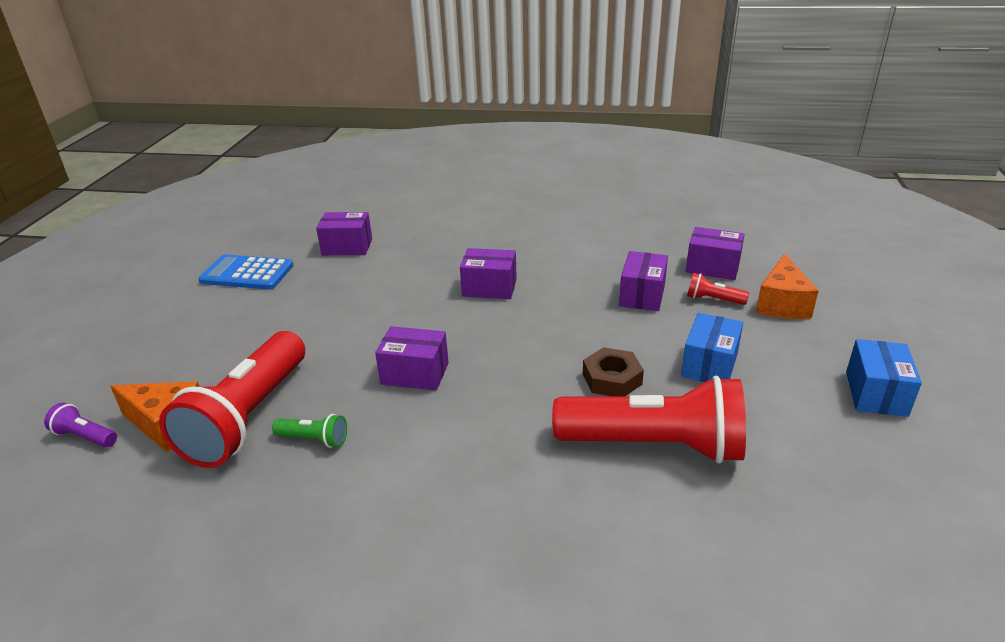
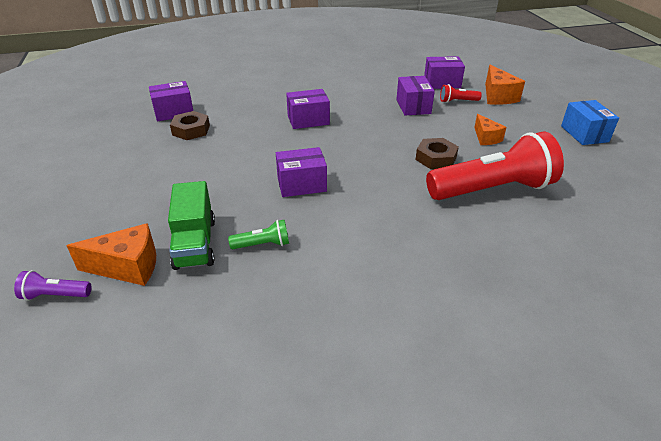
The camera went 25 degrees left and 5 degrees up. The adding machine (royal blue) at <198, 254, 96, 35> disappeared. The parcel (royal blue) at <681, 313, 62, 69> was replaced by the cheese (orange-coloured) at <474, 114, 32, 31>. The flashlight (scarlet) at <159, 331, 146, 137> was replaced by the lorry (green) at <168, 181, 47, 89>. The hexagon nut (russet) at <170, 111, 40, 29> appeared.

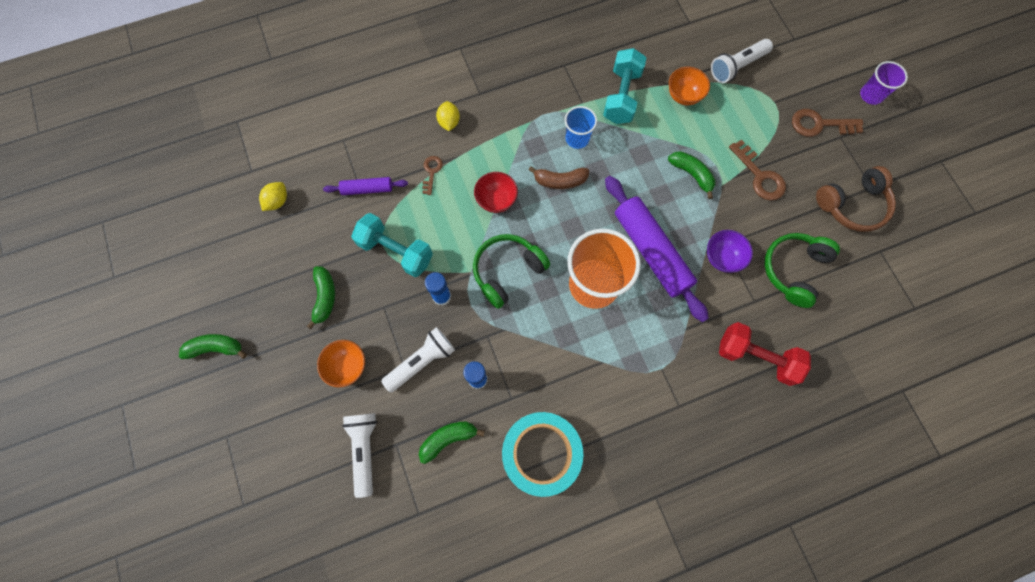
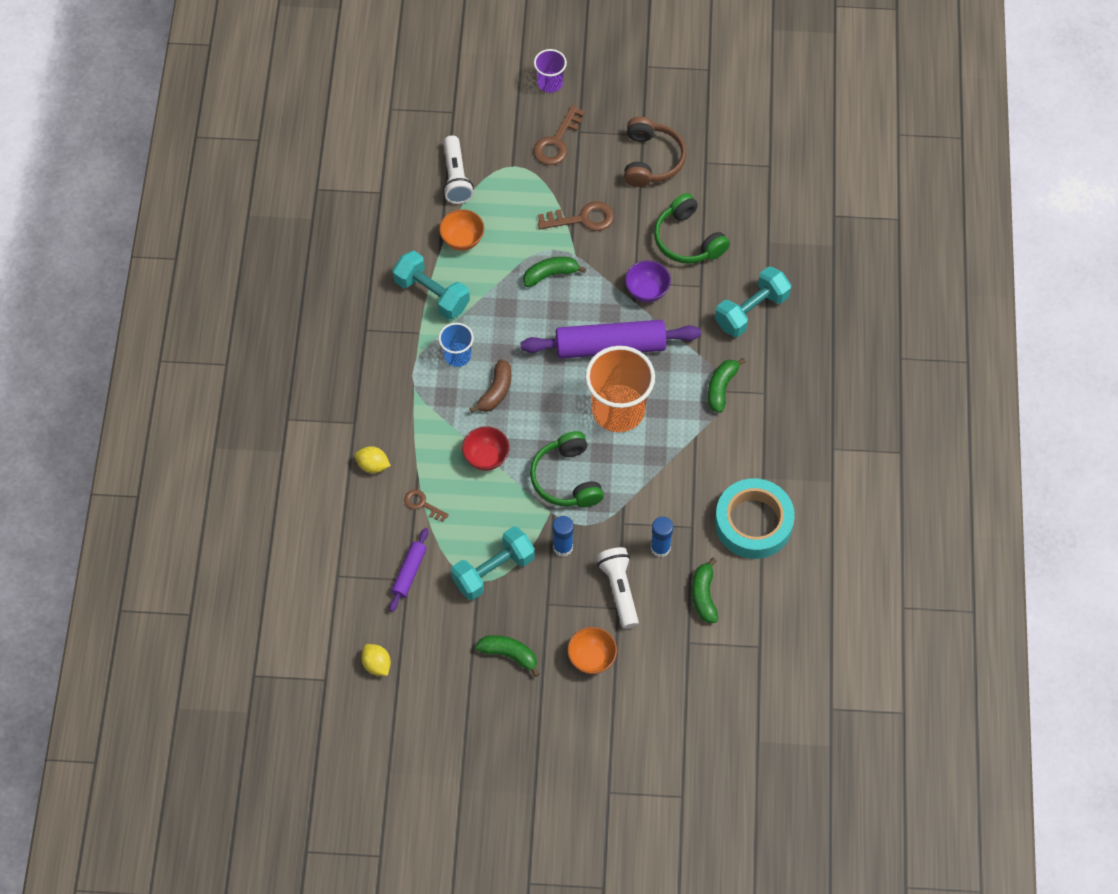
The camera went 65 degrees left and 10 degrees down. The hand weight (scarlet) at <719, 322, 92, 64> became the hand weight (aqua) at <715, 267, 76, 70>. The toy banana (green) moved from <179, 334, 68, 25> to <708, 358, 38, 55>. The flashlight (pure white) at <342, 413, 35, 85> disappeared.

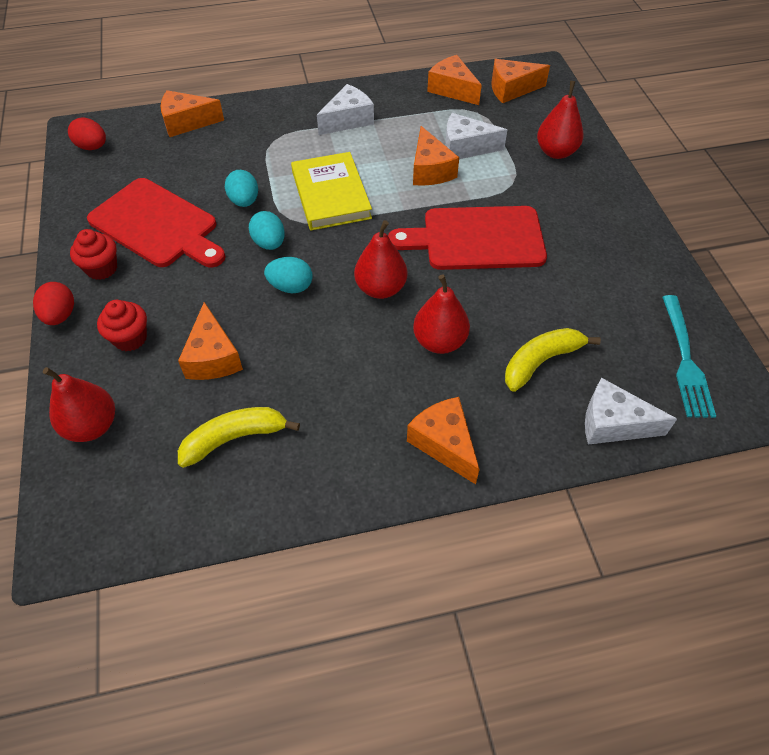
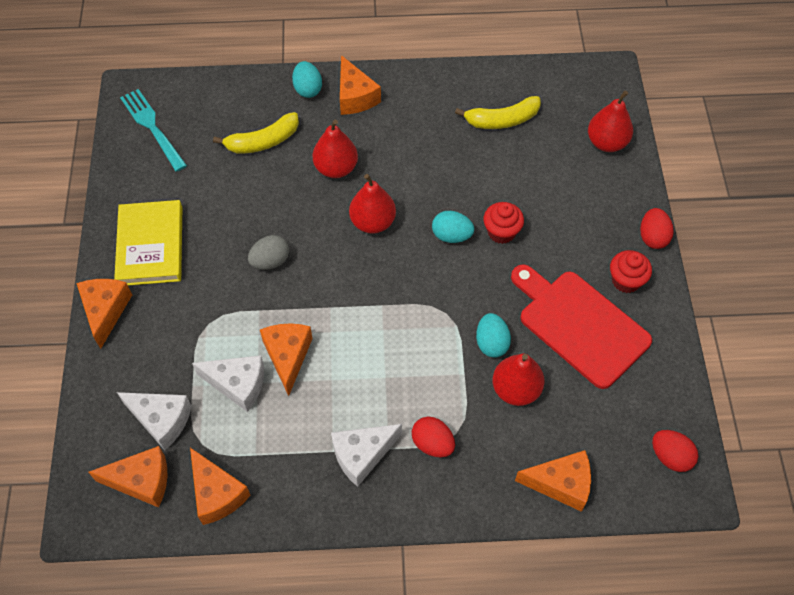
The camera went 170 degrees left and 5 degrees up. The pear (scarlet) moved from <537, 81, 47, 78> to <493, 354, 52, 52>. The hardcover (golden) moved from <291, 152, 81, 78> to <114, 200, 68, 86>. The bread board (scarlet) at <388, 206, 159, 64> was replaced by the egg (grey) at <248, 235, 41, 35>. The egg (aqua) moved from <249, 211, 36, 39> to <292, 61, 30, 37>. The dinner fork (aqua) at <662, 295, 54, 123> turned 45 degrees counterclockwise. The fairy cake (scarlet) moved from <97, 300, 50, 51> to <484, 202, 40, 42>. The cheese (orange-coloured) moved from <178, 302, 65, 78> to <76, 279, 56, 70>. The cheese (pure white) moved from <585, 378, 92, 67> to <117, 392, 75, 58>. The egg (scarlet) at <412, 417, 43, 40> appeared.

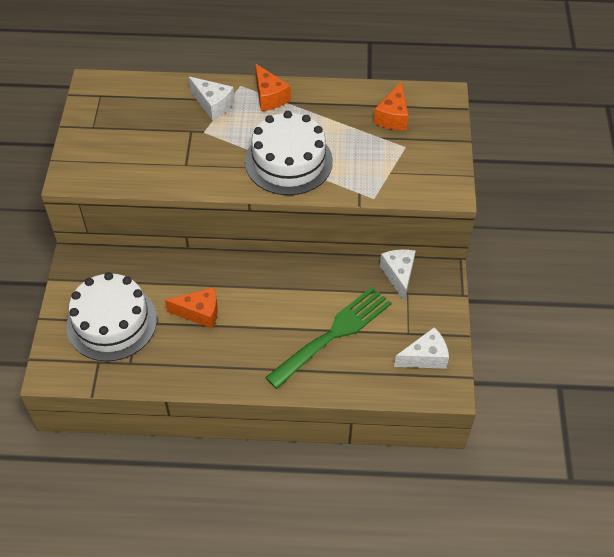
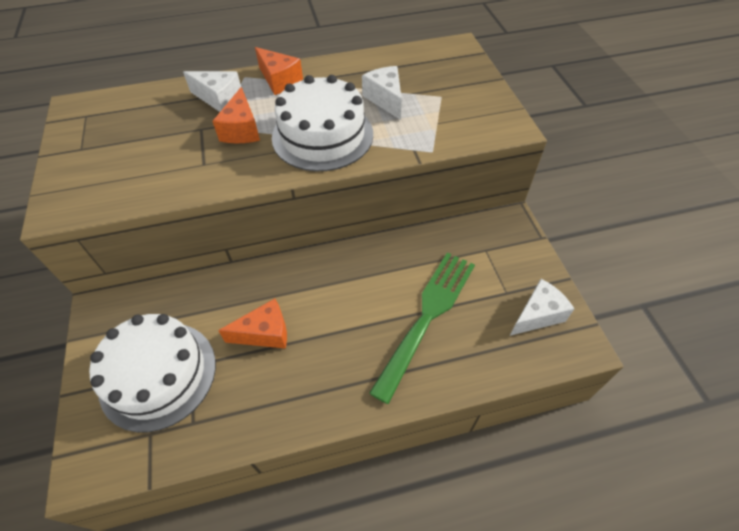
The camera went 15 degrees left and 0 degrees up. The cheese (orange-coloured) moved from <374, 81, 35, 49> to <212, 87, 48, 56>. The cheese (pure white) moved from <380, 249, 36, 53> to <362, 66, 40, 54>.

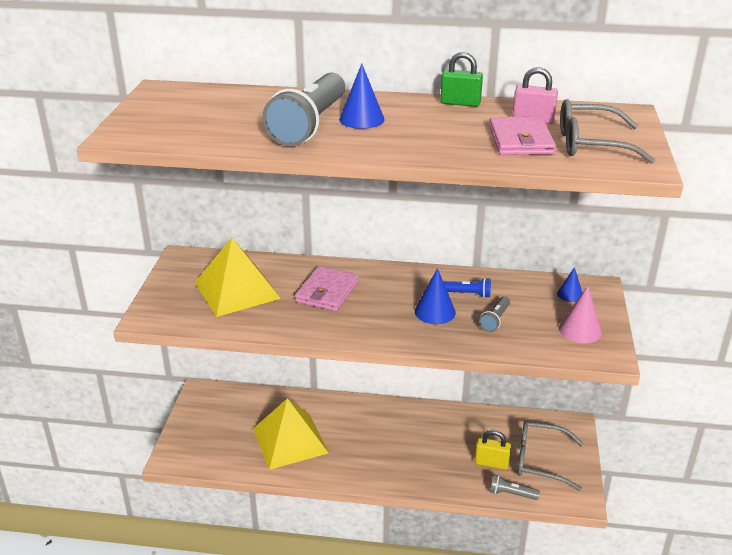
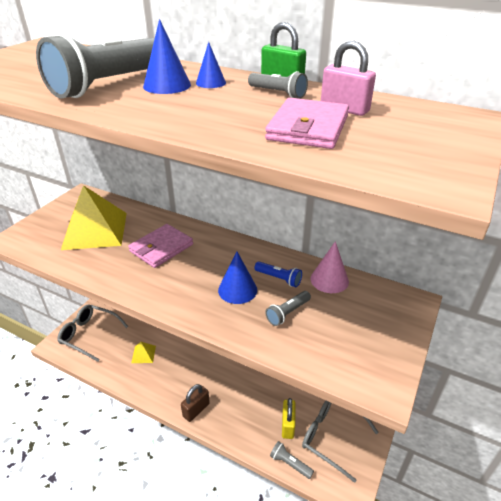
The camera went 20 degrees right and 5 degrees up. The eyeglasses (grey) moved from <560, 99, 95, 65> to <57, 305, 71, 57>. The cone (royal blue) moved from <557, 267, 25, 35> to <196, 42, 30, 46>. The cone (pink) moved from <559, 286, 43, 57> to <311, 241, 38, 52>. The pyramid (golden) at <253, 398, 76, 72> changed to 0.44 times the size. The small lock (golden) at <475, 430, 36, 40> turned 60 degrees clockwise. The flashlight (grey) at <248, 71, 60, 28> appeared. The small lock (russet) at <181, 384, 29, 38> appeared.

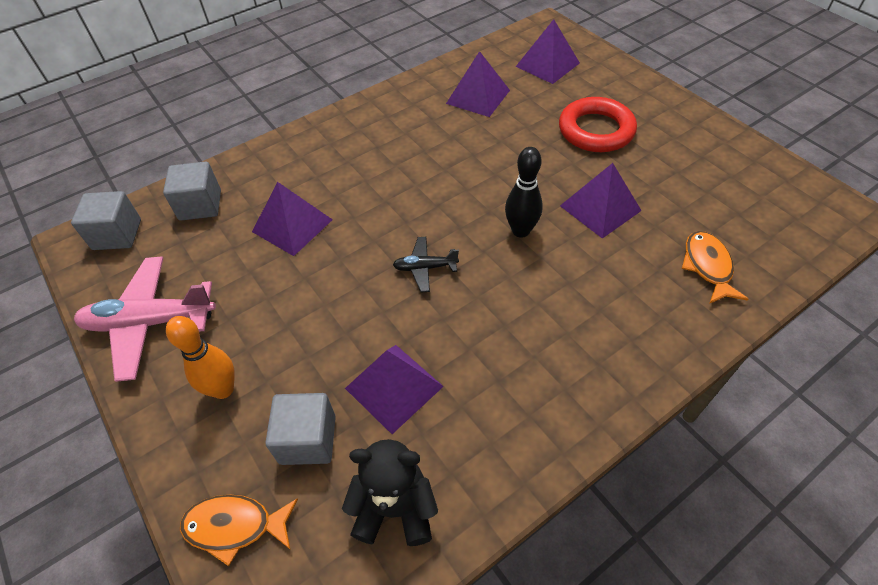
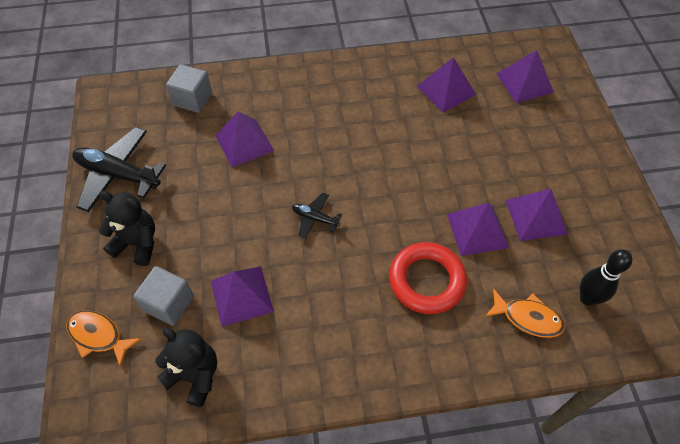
The camera went 25 degrees right and 5 degrees up. The torus (scarlet) moved from <559, 97, 78, 55> to <389, 242, 78, 72>. The bowling pin (black) moved from <505, 147, 38, 91> to <580, 249, 52, 56>. The solid cube (grey) at <71, 191, 70, 59> disappeared. The toy fish (orange-coloured) at <682, 231, 66, 73> turned 90 degrees clockwise. The plane (pink) at <74, 256, 142, 126> became the plane (black) at <72, 127, 94, 85>. The bowling pin (orange-coloured) at <166, 316, 69, 83> was replaced by the teddy (black) at <99, 191, 56, 75>. The pyramid (violet) at <506, 189, 62, 52> appeared.

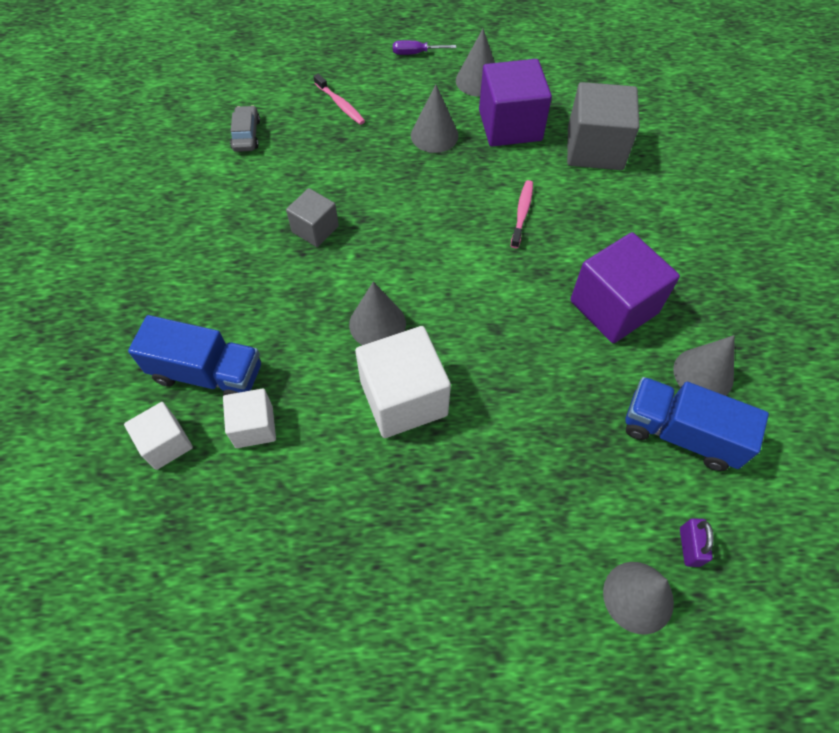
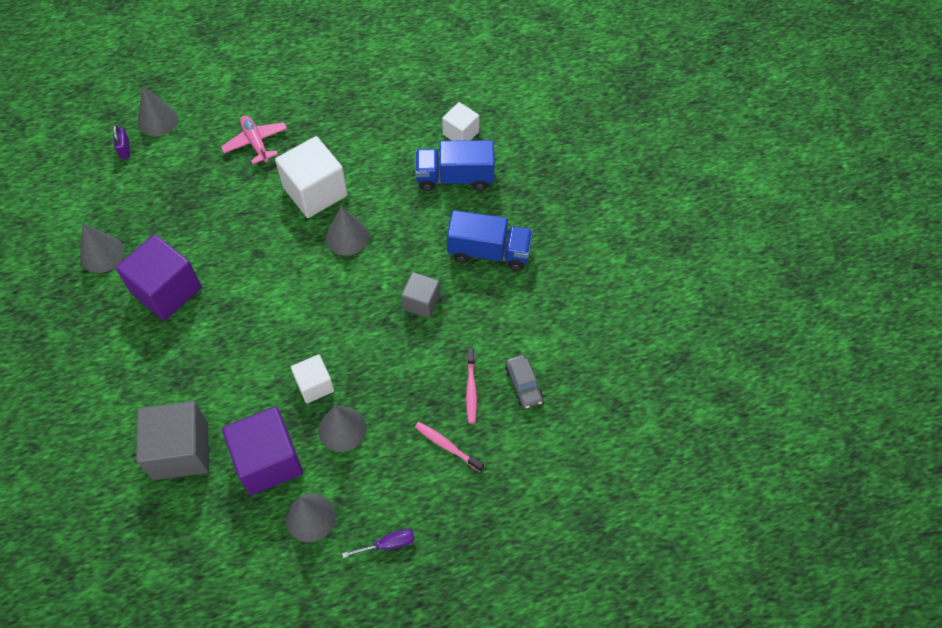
The camera went 165 degrees right and 0 degrees up. The toothbrush (pink) moved from <511, 180, 22, 68> to <466, 348, 11, 76>. The lorry (royal blue) moved from <626, 377, 143, 94> to <447, 210, 86, 61>. The solid cube (pure white) moved from <223, 388, 53, 60> to <291, 354, 43, 50>. The plane (pink) at <221, 115, 66, 49> appeared.

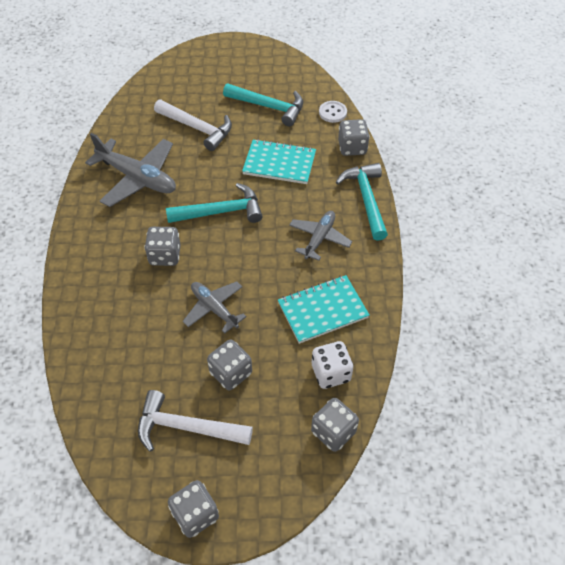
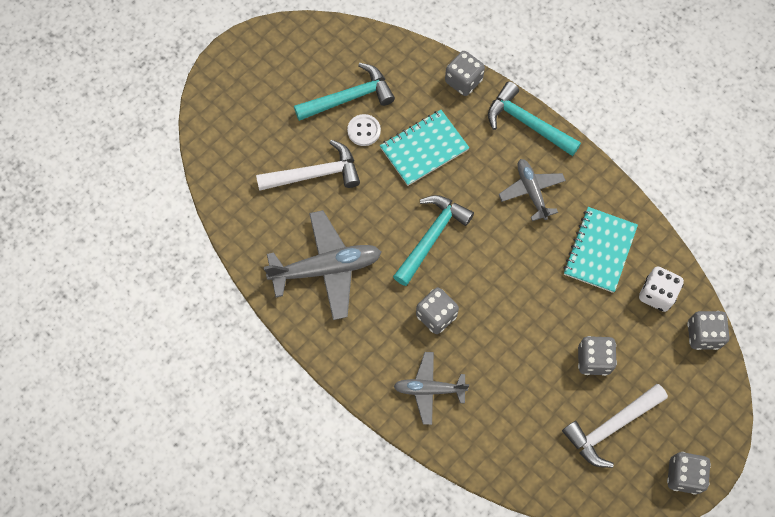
The camera went 45 degrees left and 15 degrees up. The button (pure white) moved from <319, 101, 28, 22> to <347, 114, 34, 32>. The plane (grey) moved from <183, 281, 64, 52> to <394, 352, 75, 73>.

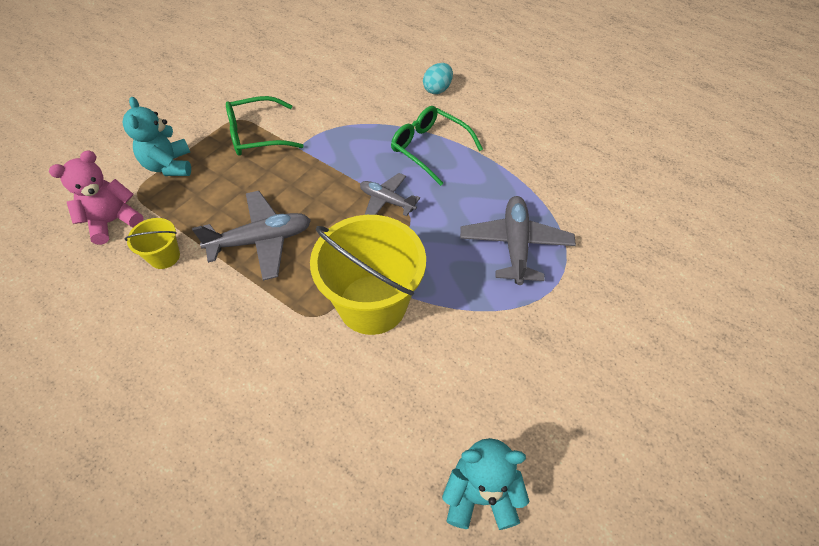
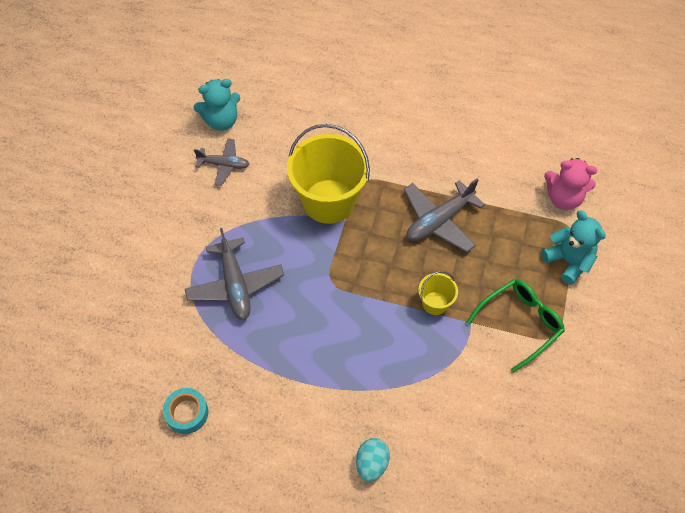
The camera went 160 degrees right and 5 degrees up. The eyeglasses (green) at <391, 106, 92, 80> disappeared. The teddy (pink) at <49, 151, 95, 94> turned 75 degrees clockwise. The plane (grey) moved from <360, 173, 60, 43> to <194, 138, 55, 48>. The sand bucket (golden) moved from <125, 218, 55, 51> to <418, 271, 40, 44>. The tape (aqua) at <163, 388, 45, 46> appeared.

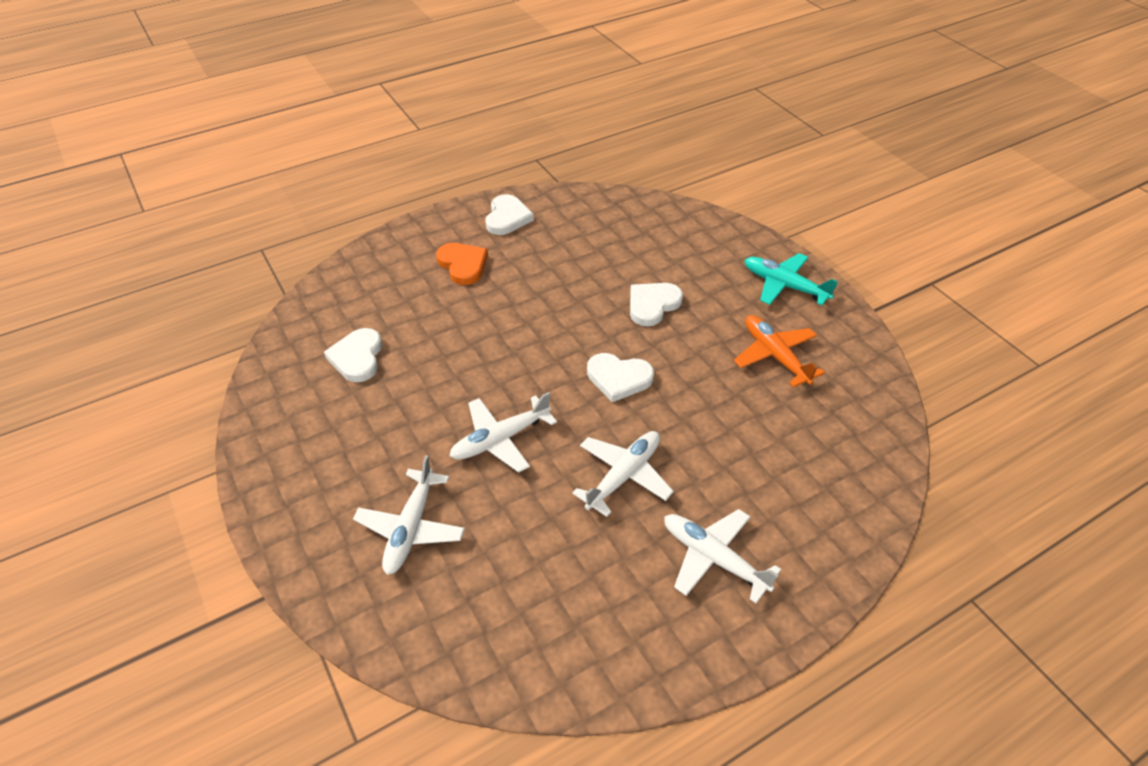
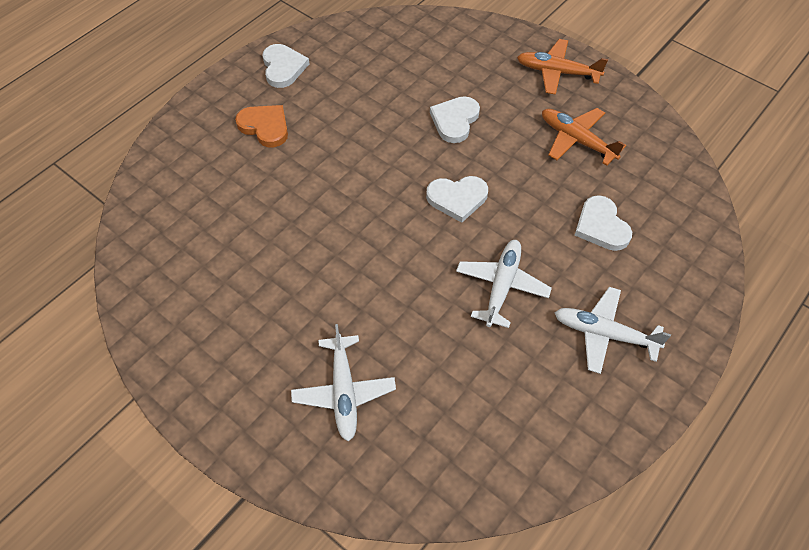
The camera went 20 degrees left and 10 degrees up. The plane (aqua) at <745, 253, 93, 52> became the plane (orange-coloured) at <517, 39, 91, 56>. The love heart (pure white) moved from <324, 328, 58, 54> to <575, 195, 57, 56>. The plane (pure white) at <450, 392, 107, 81> disappeared.

